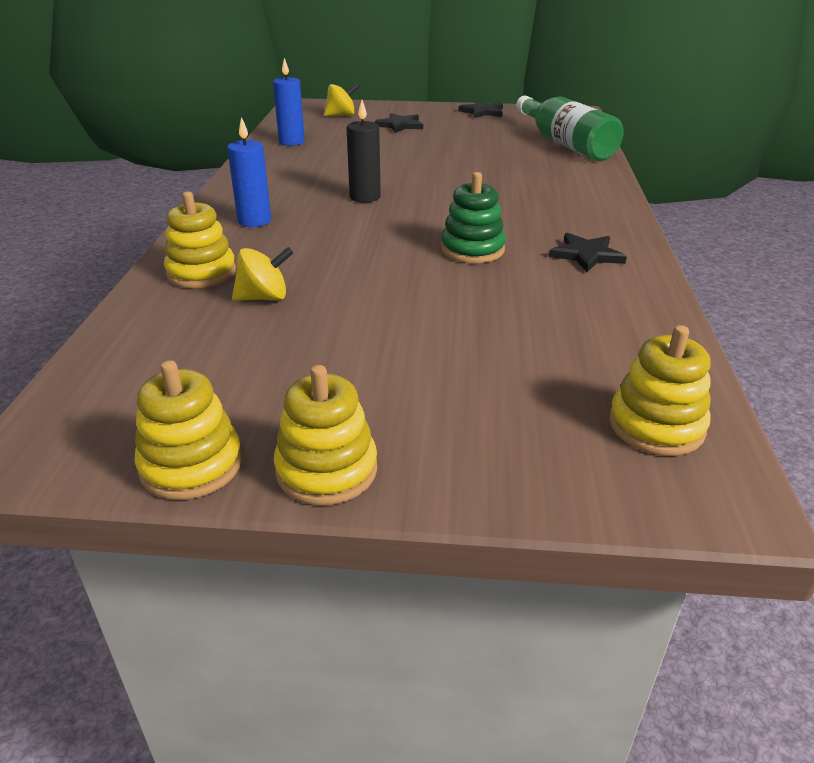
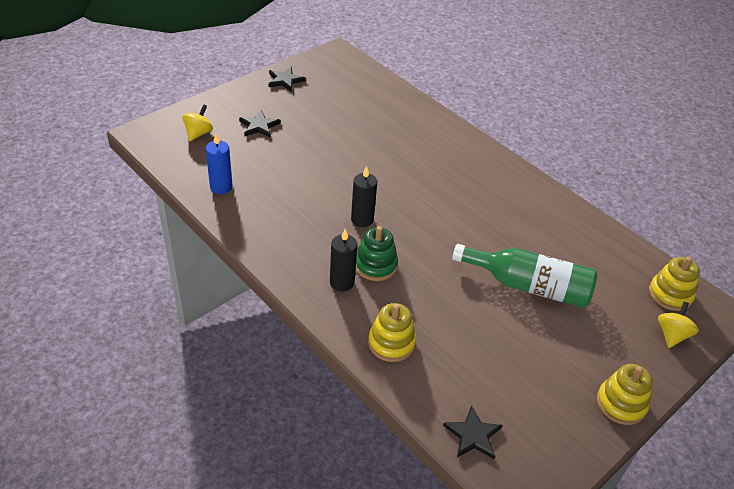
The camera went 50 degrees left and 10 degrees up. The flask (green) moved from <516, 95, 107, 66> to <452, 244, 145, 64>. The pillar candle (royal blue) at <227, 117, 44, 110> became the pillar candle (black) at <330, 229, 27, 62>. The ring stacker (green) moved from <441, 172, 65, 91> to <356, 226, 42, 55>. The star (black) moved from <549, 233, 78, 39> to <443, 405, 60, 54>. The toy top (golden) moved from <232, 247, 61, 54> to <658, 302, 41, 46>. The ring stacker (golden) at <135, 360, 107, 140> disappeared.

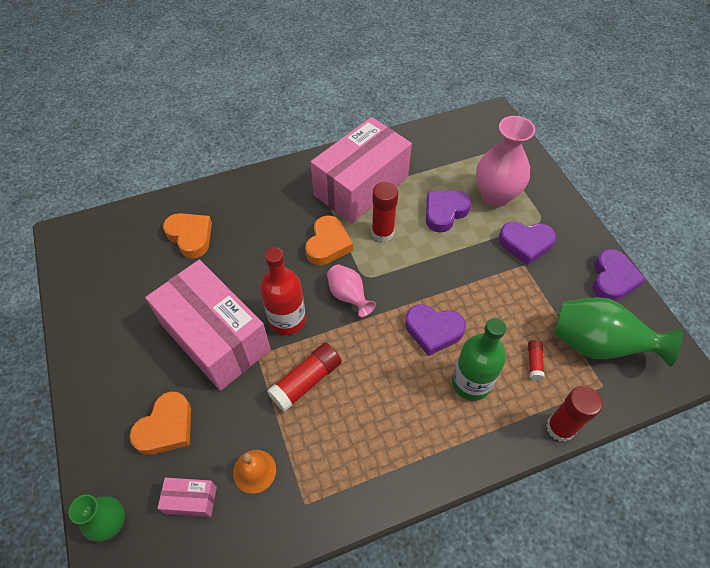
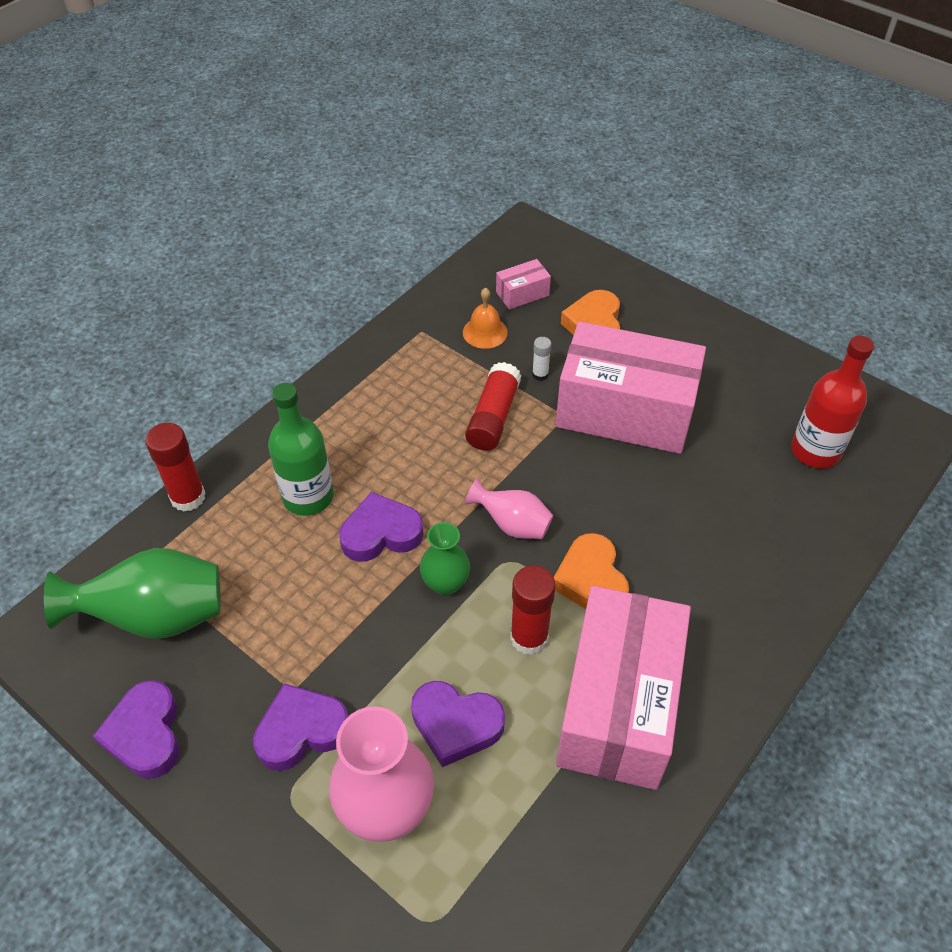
The camera went 150 degrees right and 5 degrees down. The love heart (violet) at <426, 190, 46, 43> turned 90 degrees clockwise. The love heart (orange-coloured) at <163, 213, 49, 45> disappeared. The flask (scarlet) moved from <260, 247, 46, 88> to <791, 335, 83, 134>. The stick of glue (scarlet) at <528, 340, 17, 41> disappeared. The tall vase (green) moved from <69, 494, 56, 47> to <420, 522, 50, 74>. The stick of glue (pure white) at <532, 337, 19, 44> appeared.

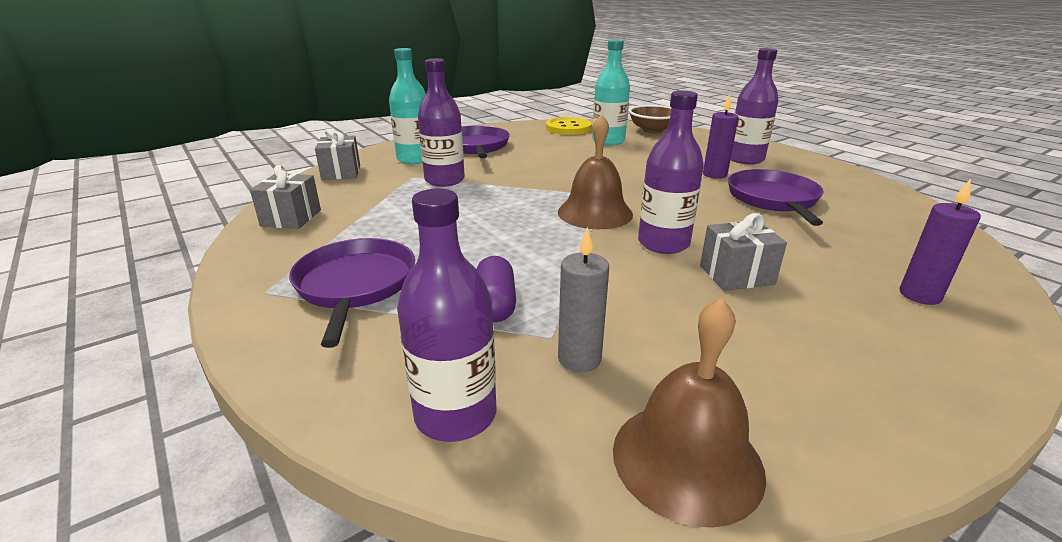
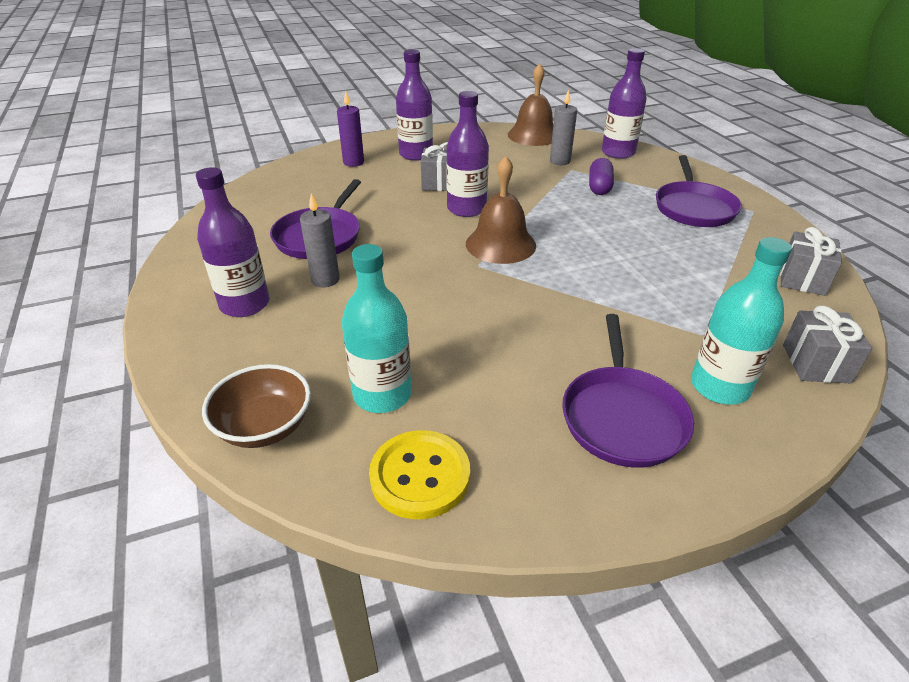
The camera went 165 degrees left and 10 degrees up. The flask (violet) moved from <418, 58, 47, 129> to <396, 49, 37, 112>. The pillar candle (violet) at <703, 94, 36, 85> became the pillar candle (grey) at <300, 193, 40, 94>.

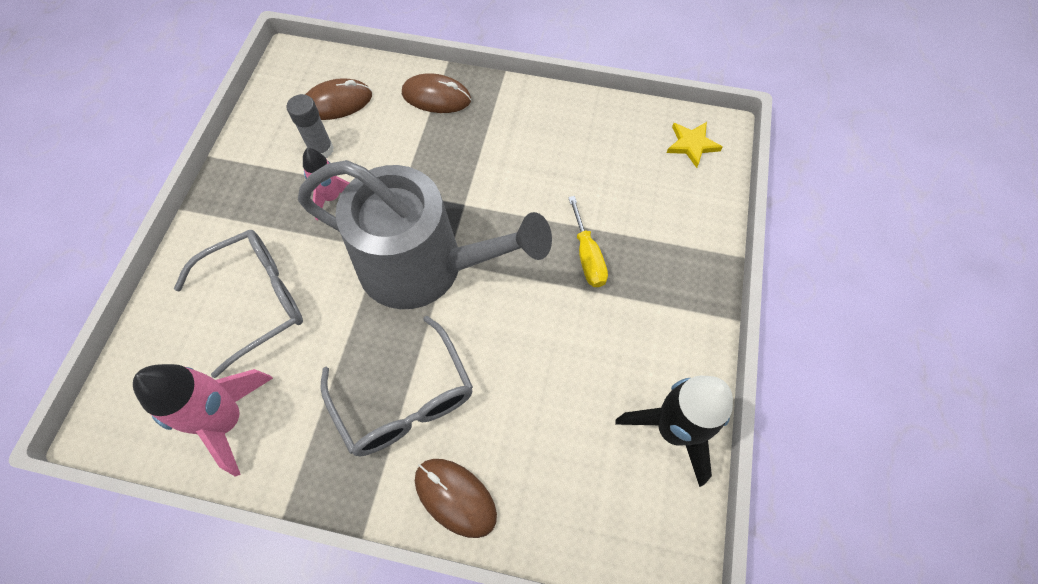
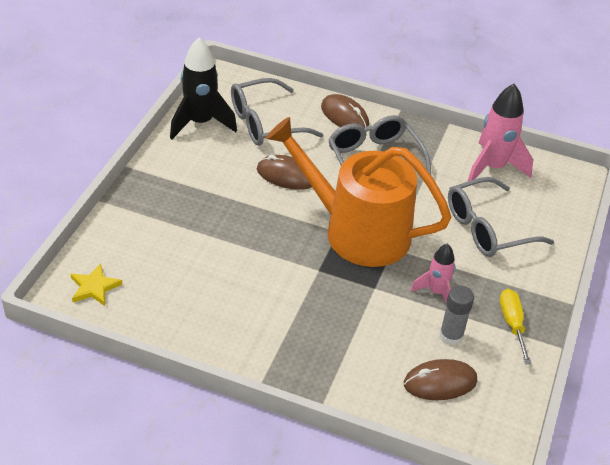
The camera went 175 degrees left and 20 degrees down. The computer mouse (russet) moved from <402, 73, 69, 40> to <257, 155, 55, 35>. The watering pot (grey) at <298, 160, 254, 149> became the watering pot (orange-coloured) at <266, 117, 186, 150>. The flat screwdriver (golden) moved from <568, 196, 40, 91> to <500, 289, 31, 75>. The eyeglasses (grey) at <231, 78, 92, 68> appeared.

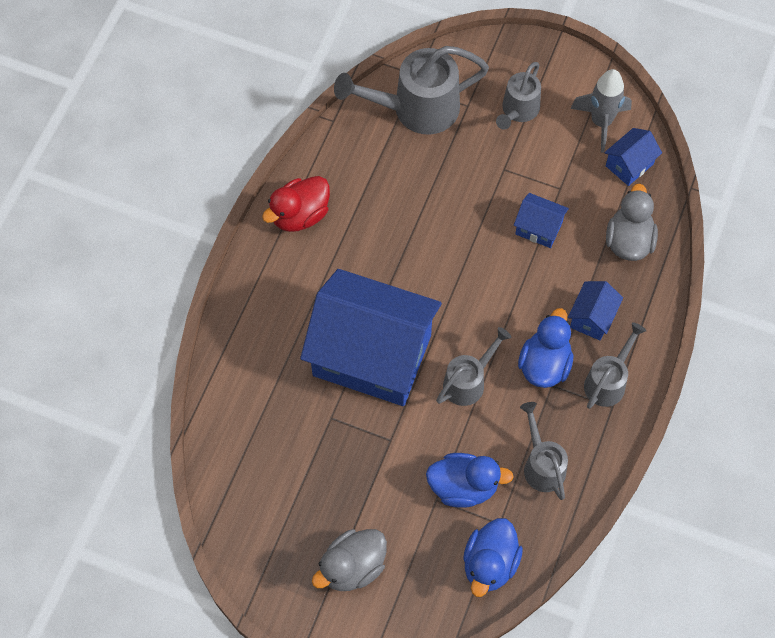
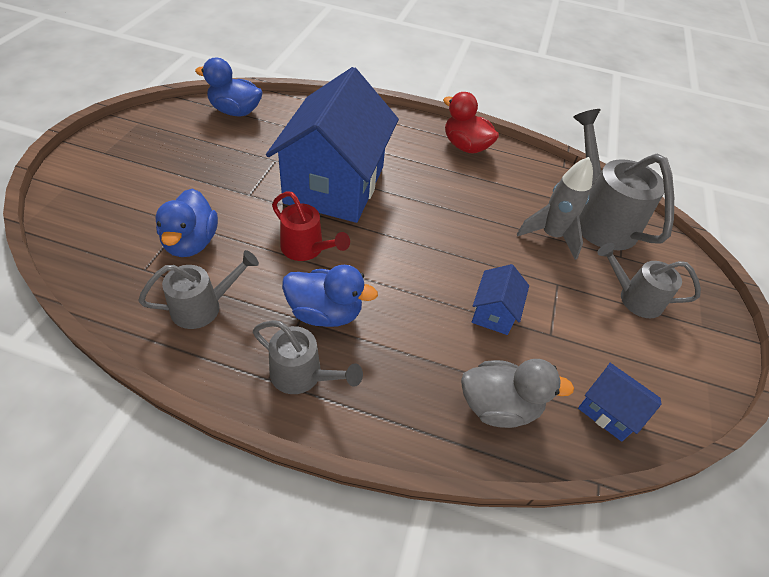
The camera went 80 degrees right and 15 degrees down. The rocket (grey) moved from <570, 69, 62, 84> to <517, 157, 76, 103>. The cottage (royal blue) at <568, 281, 55, 59> disappeared. The watering pot (grey) at <436, 327, 75, 79> became the watering pot (scarlet) at <272, 192, 78, 69>. The toy duck (royal blue) moved from <463, 518, 60, 79> to <195, 58, 68, 59>. The toy duck (grey) at <312, 529, 75, 62> disappeared.

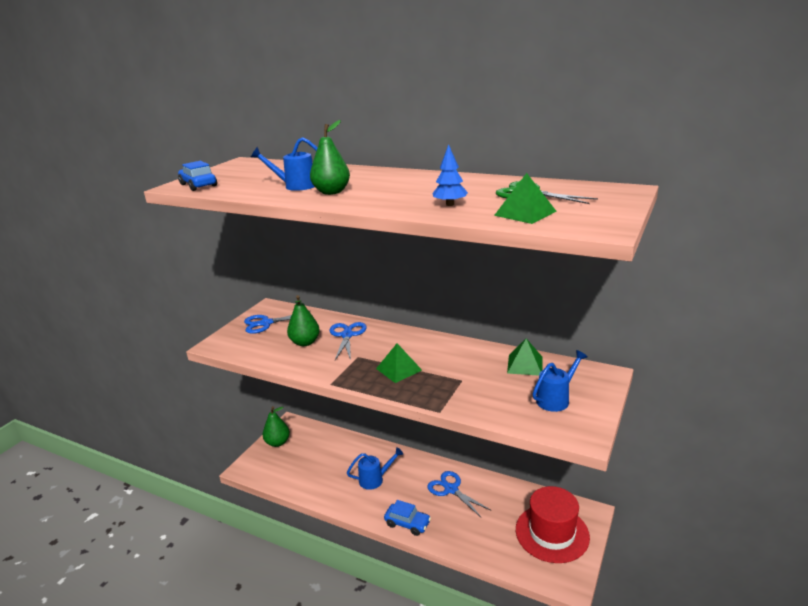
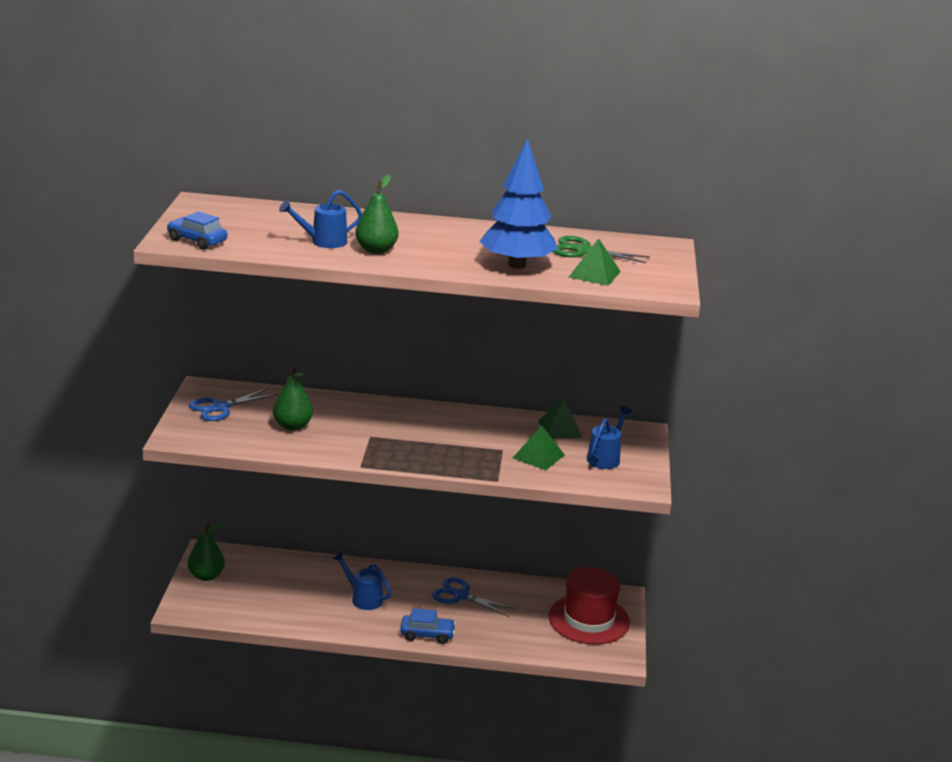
The camera went 25 degrees left and 0 degrees up. The tree (royal blue) at <432, 144, 36, 62> changed to 2.21 times the size. The shears (royal blue) at <330, 322, 37, 38> disappeared. The pyramid (green) moved from <376, 343, 46, 40> to <513, 426, 52, 44>. The watering pot (royal blue) at <347, 447, 56, 43> turned 105 degrees counterclockwise.

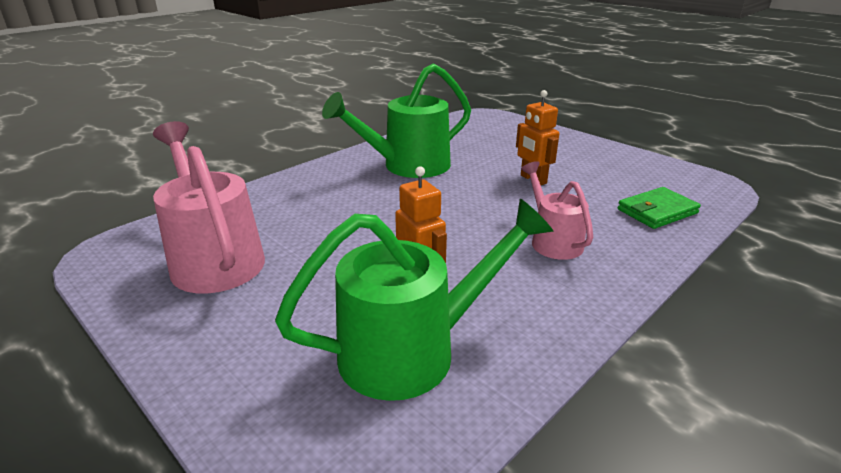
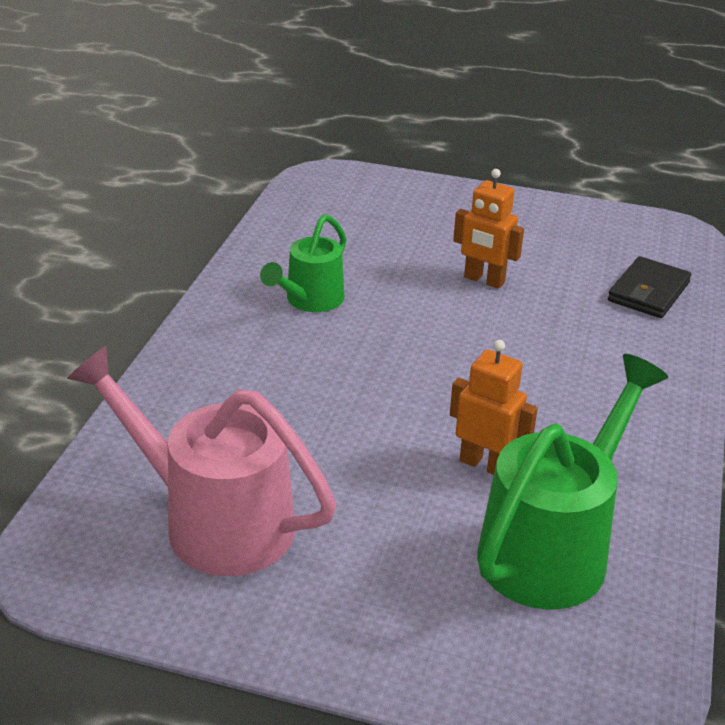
The camera went 30 degrees left and 5 degrees up. The watering pot (green) at <322, 63, 149, 115> changed to 0.60 times the size. The watering pot (pink) at <521, 161, 72, 99> disappeared. The billfold (green) at <617, 187, 84, 42> became the billfold (black) at <608, 256, 83, 62>.

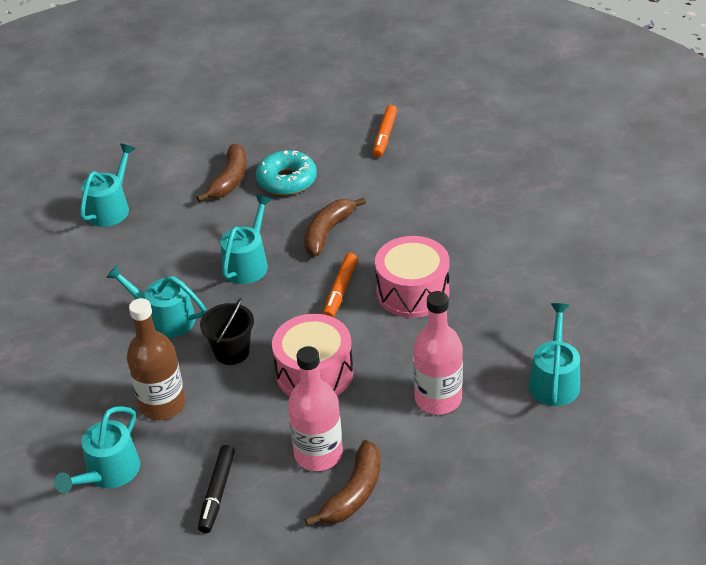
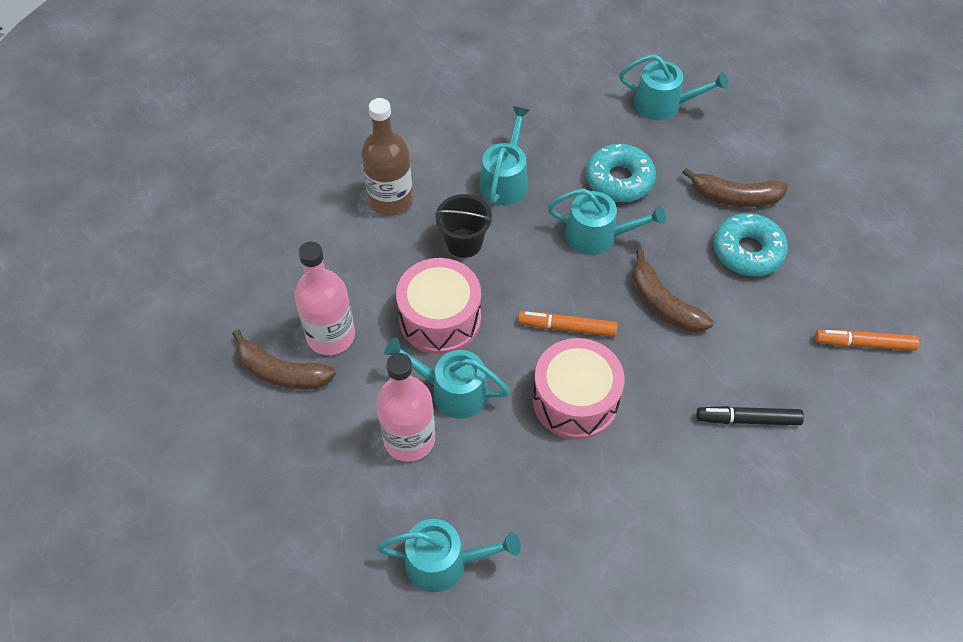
The camera went 80 degrees right and 15 degrees up. The toy banana (russet) at <304, 197, 62, 59> turned 150 degrees counterclockwise. The watering pot (aqua) moved from <54, 406, 86, 87> to <384, 337, 126, 82>. The marker pen (black) moved from <198, 445, 37, 88> to <696, 406, 108, 19>. The donut (aqua) at <586, 144, 70, 58> appeared.

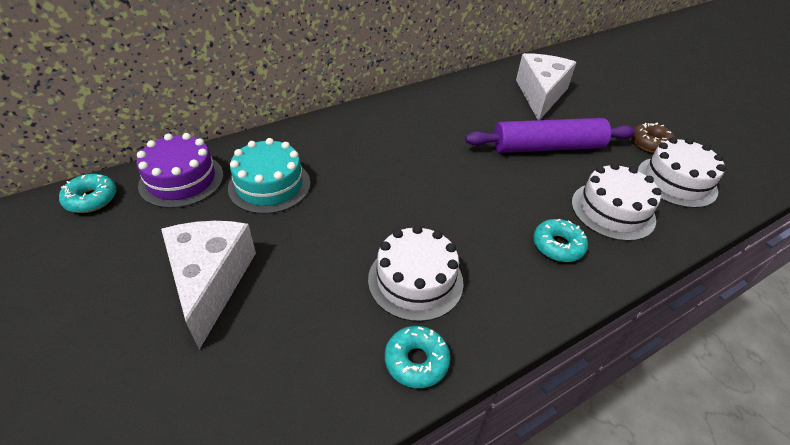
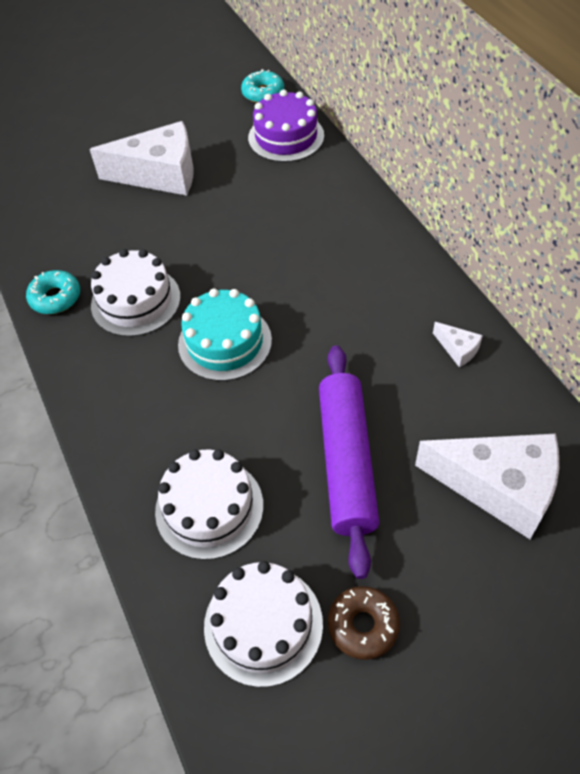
The camera went 100 degrees right and 10 degrees up. The layer cake (aqua) moved from <228, 138, 82, 76> to <178, 289, 94, 92>. The donut (aqua) at <533, 219, 55, 43> disappeared. The cheese (pure white) at <433, 322, 50, 45> appeared.

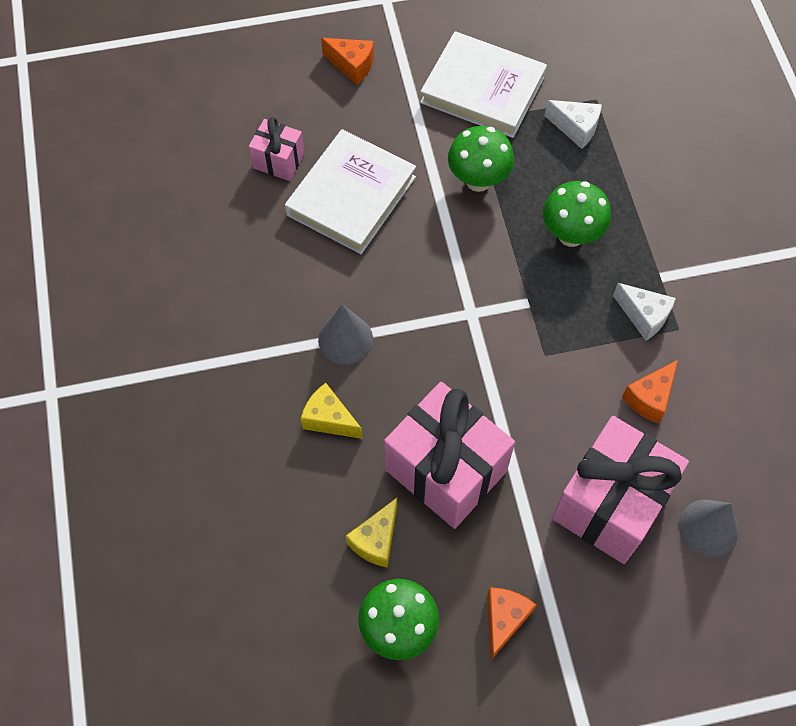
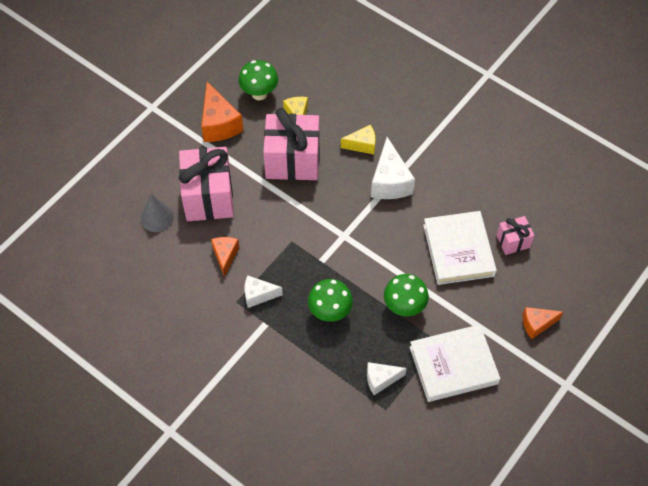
The camera went 140 degrees right and 5 degrees down. The cone (grey) at <318, 304, 55, 60> was replaced by the cheese (pure white) at <371, 137, 44, 62>. The cheese (orange-coloured) at <487, 587, 49, 73> changed to 1.64 times the size.

